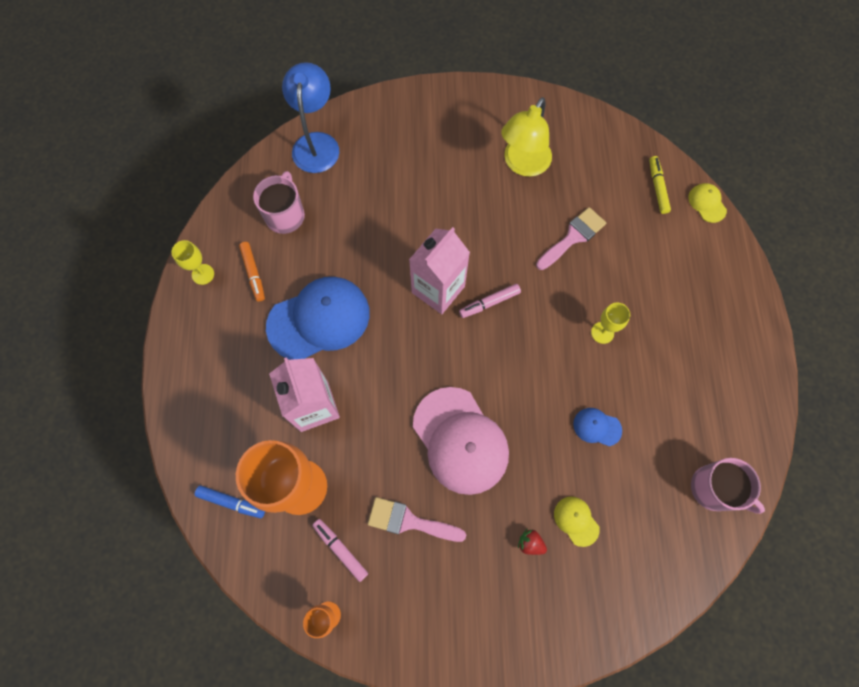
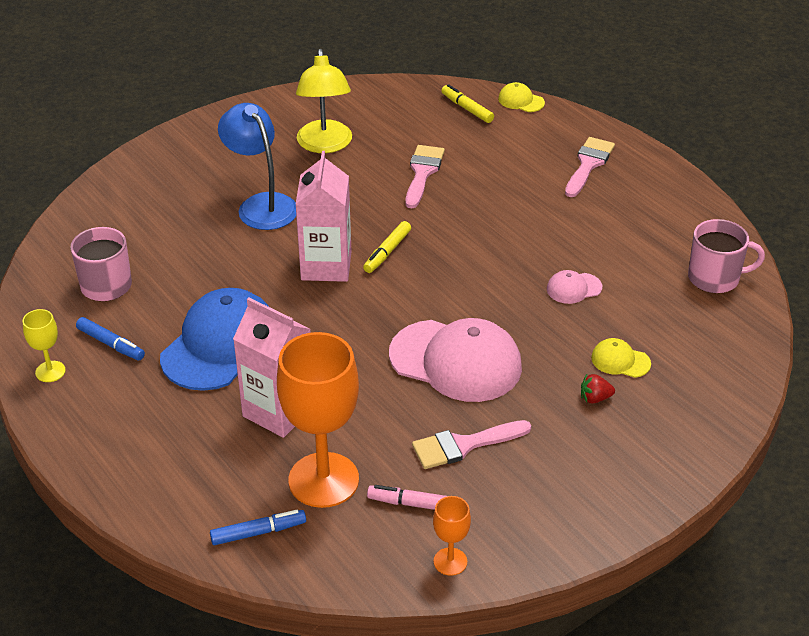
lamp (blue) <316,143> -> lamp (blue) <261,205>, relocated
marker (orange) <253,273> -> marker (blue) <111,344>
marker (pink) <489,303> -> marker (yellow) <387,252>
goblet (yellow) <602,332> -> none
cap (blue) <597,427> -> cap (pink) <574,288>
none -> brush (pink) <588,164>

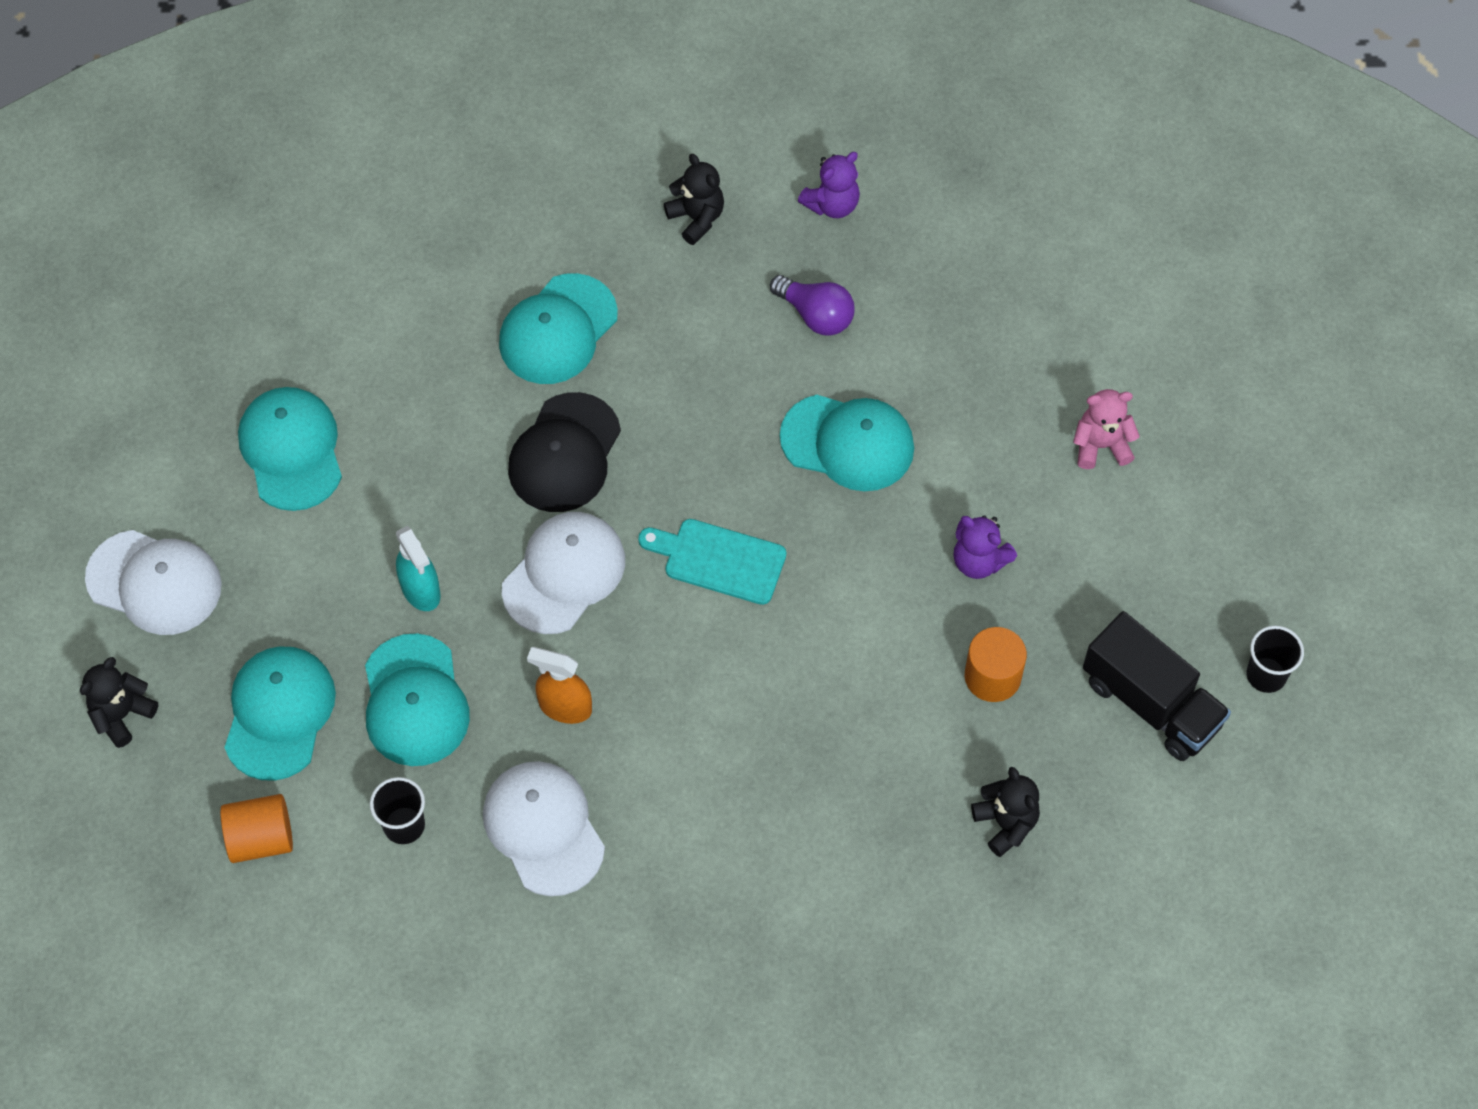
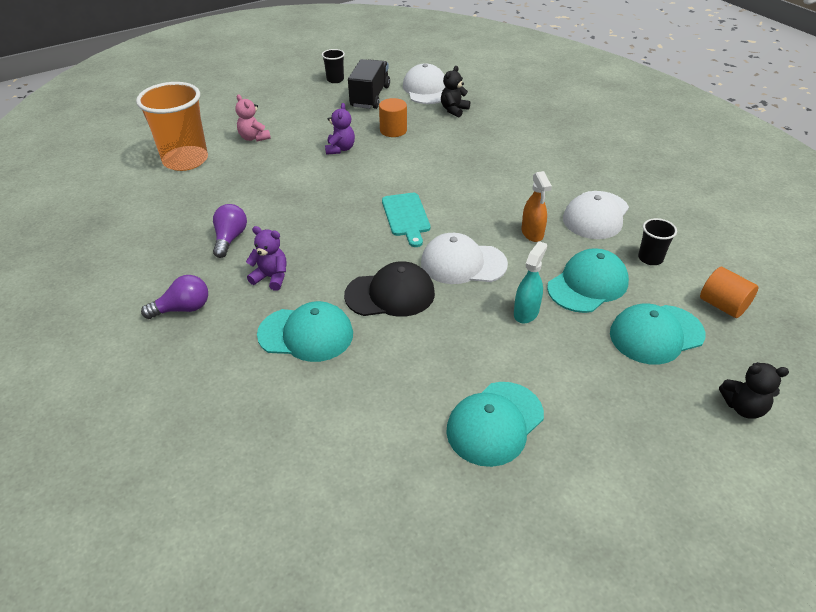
teddy bear (purple) <832,204> -> teddy bear (purple) <271,277>, relocated
teddy bear (black) <696,218> -> light bulb (purple) <183,309>
cap (turquoise) <848,443> -> none
cap (white) <154,582> -> cap (white) <426,89>, relocated
none -> cup (orange) <185,160>

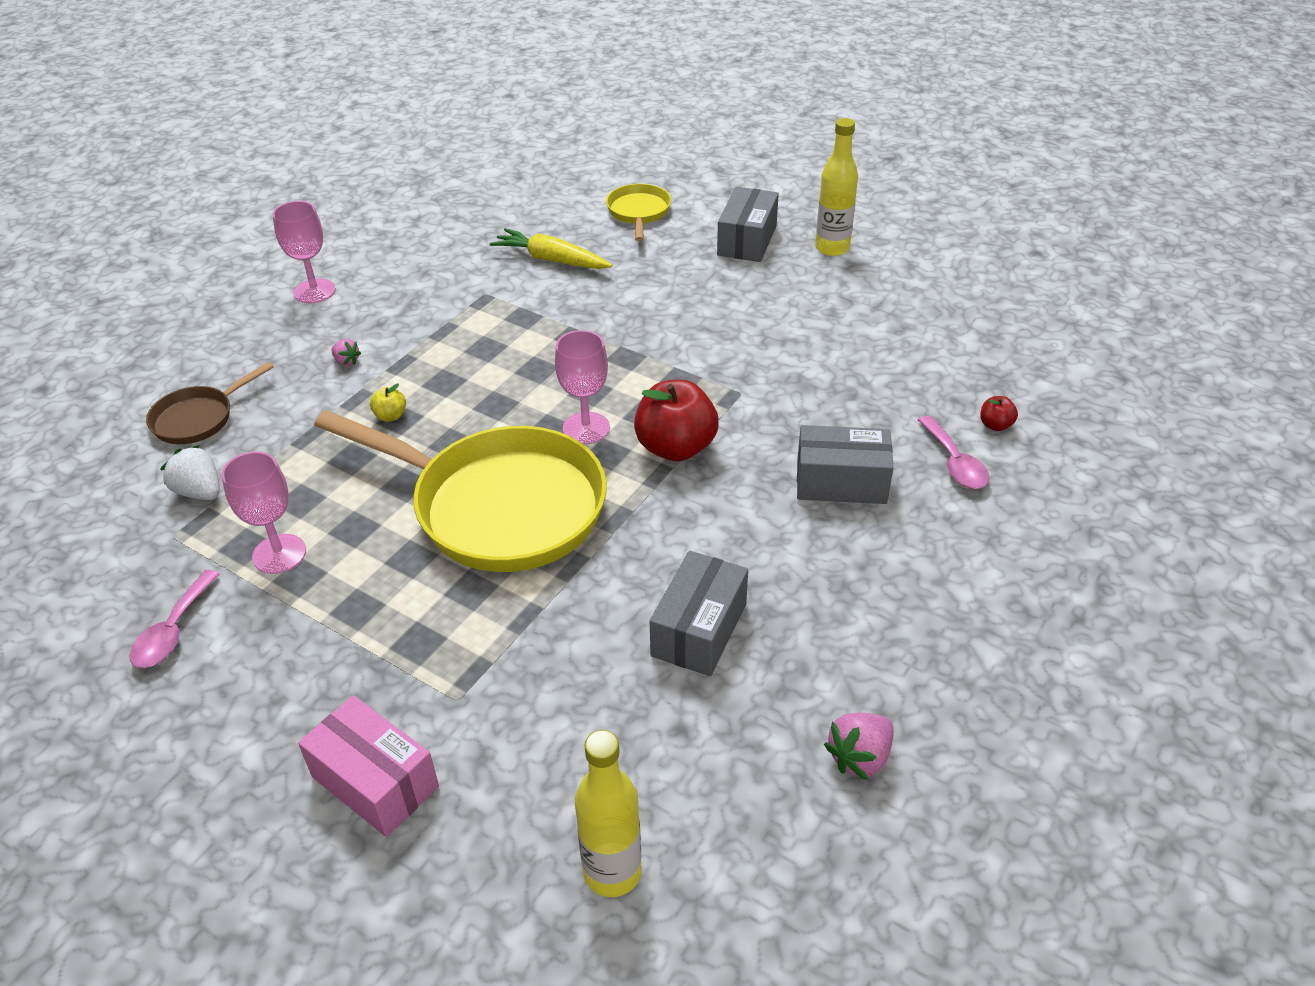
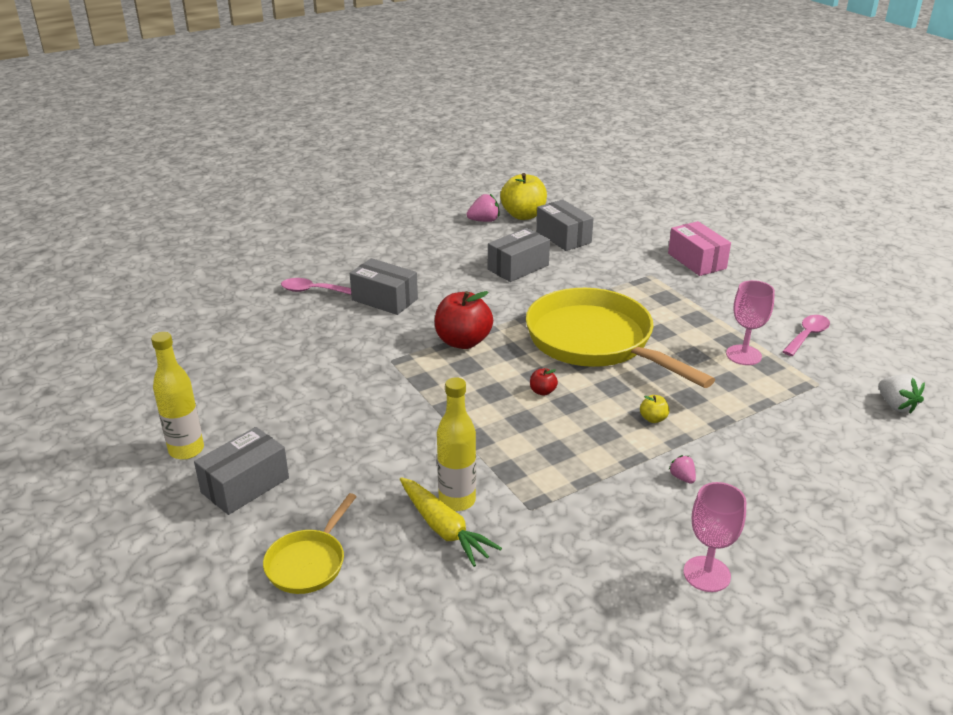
goblet (pink) <586,428> -> none
pan (brown) <198,418> -> none
apple (red) <995,425> -> apple (red) <542,391>, relocated
spoon (pink) <954,463> -> spoon (pink) <312,290>, 90 degrees counterclockwise
strawberry (white) <200,492> -> strawberry (white) <896,405>, relocated
bottle (yellow) <612,872> -> bottle (yellow) <457,500>, relocated
none -> apple (yellow) <523,215>
none -> box (grey) <563,237>

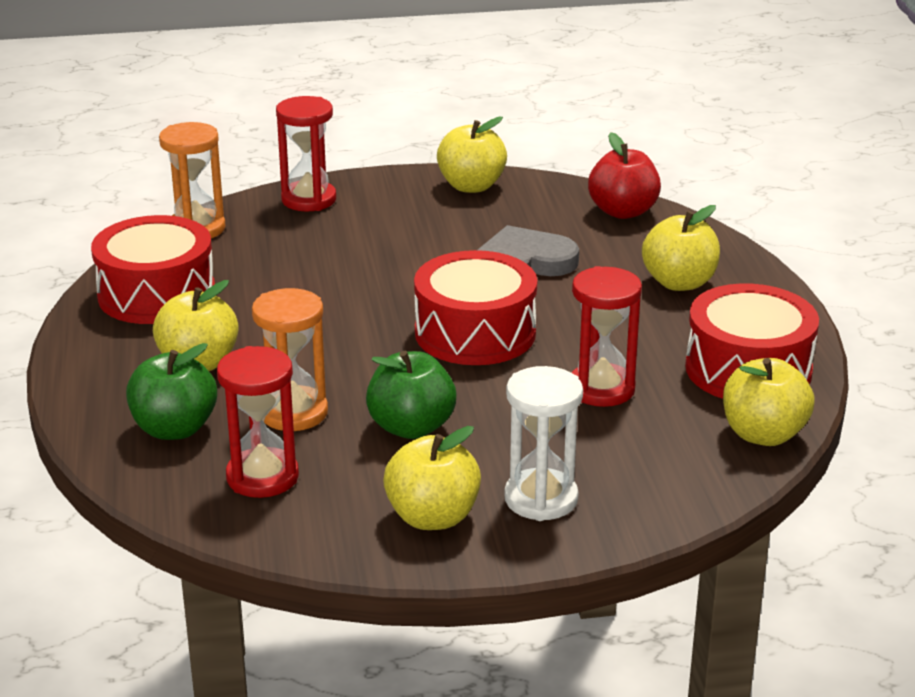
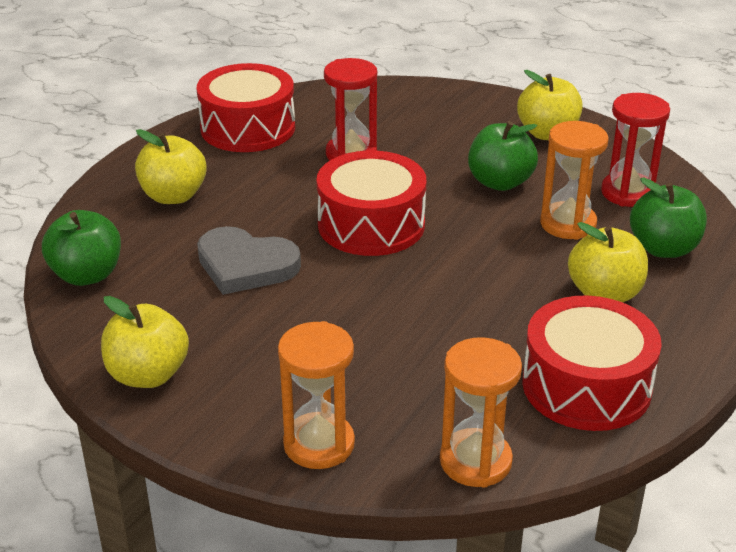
hourglass (red) <309,199> -> hourglass (orange) <319,444>
apple (red) <623,211> -> apple (green) <87,275>
apple (yellow) <763,434> -> none
hourglass (white) <541,499> -> none

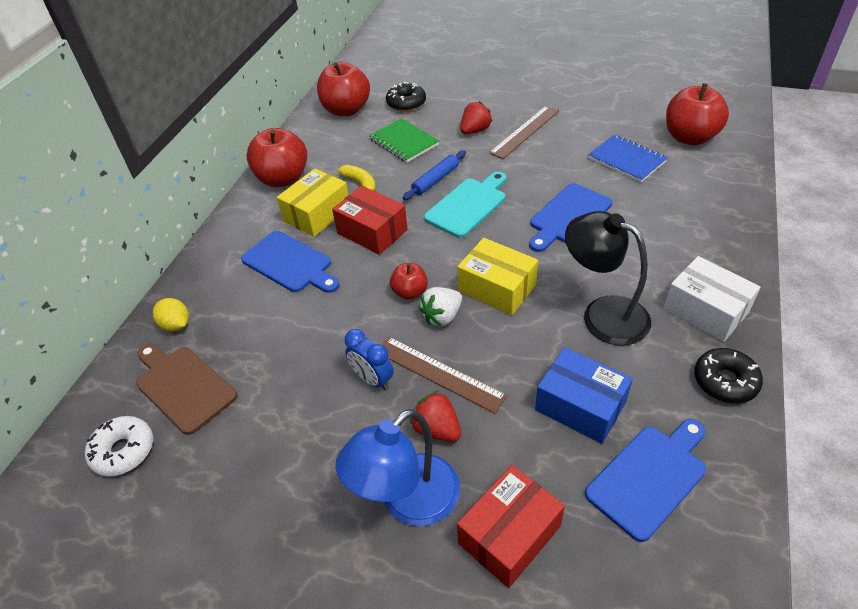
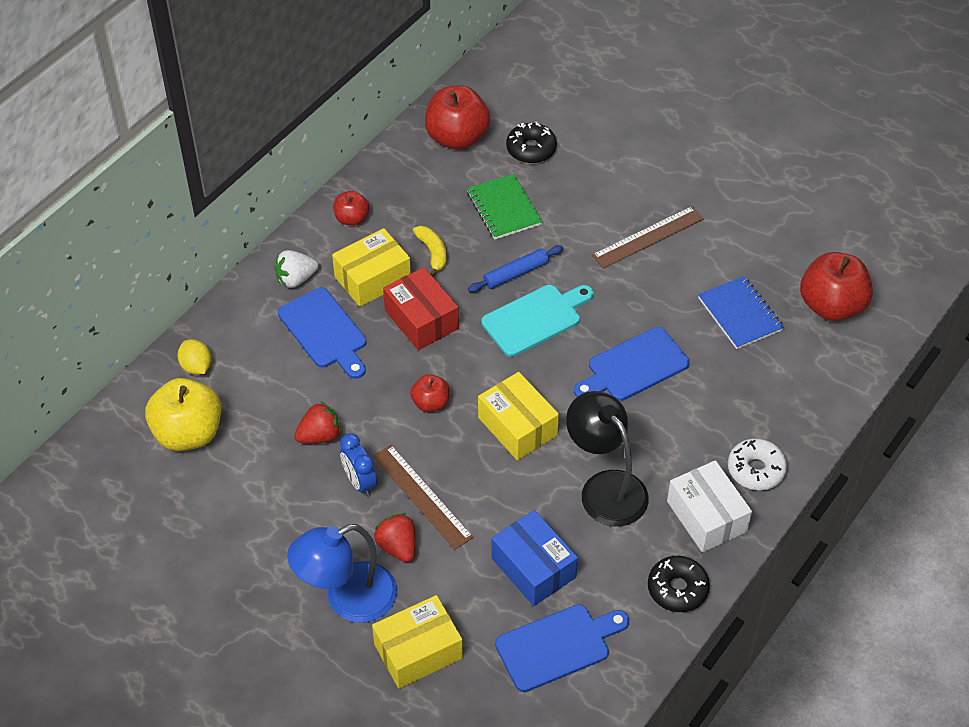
strawberry (red) <475,130> -> strawberry (red) <320,436>, relocated
apple (red) <283,179> -> apple (red) <351,219>, x0.53
strawberry (white) <442,316> -> strawberry (white) <296,279>, relocated
cutting board (brown) <183,386> -> apple (yellow) <188,433>
donut (white) <123,451> -> donut (white) <756,470>, relocated
box (red) <509,534> -> box (yellow) <418,651>

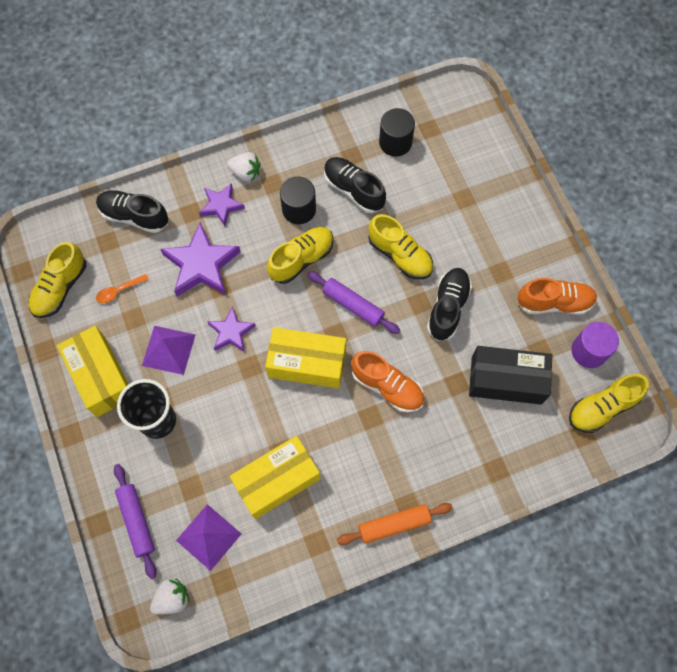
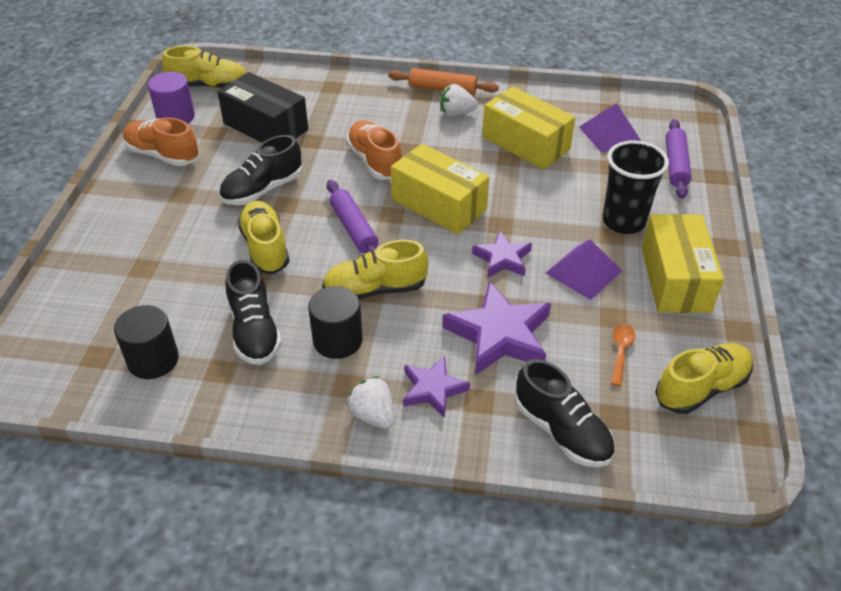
spoon (orange) <119,291> -> spoon (orange) <621,352>, 75 degrees counterclockwise
box (yellow) <277,480> -> box (yellow) <525,143>, 45 degrees clockwise
strawberry (white) <172,598> -> strawberry (white) <456,114>, relocated

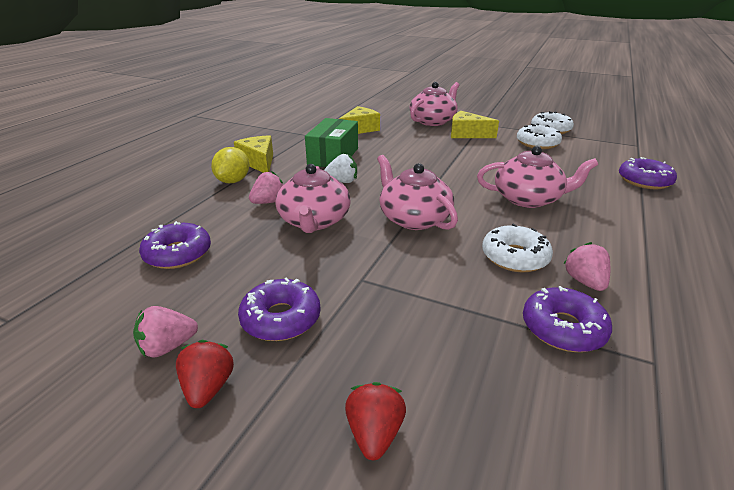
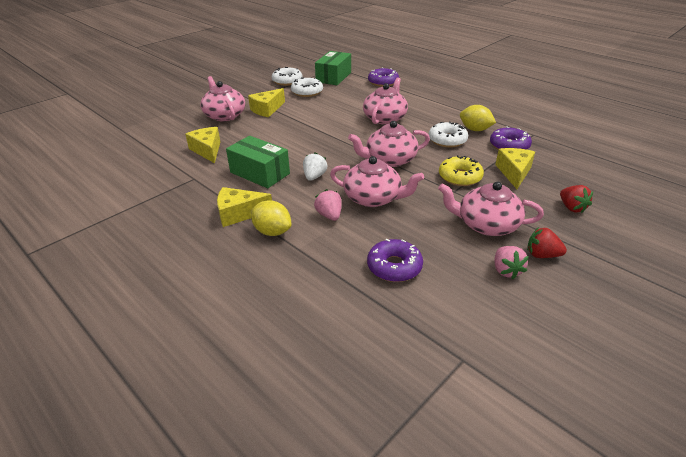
strawberry (pink) <584,281> -> lemon (yellow) <475,130>
donut (purple) <281,318> -> teapot (pink) <486,225>
strawberry (red) <374,433> -> strawberry (red) <572,207>, 135 degrees counterclockwise
none -> box (green) <333,77>
none -> cheese (yellow) <514,173>
none -> donut (yellow) <460,177>

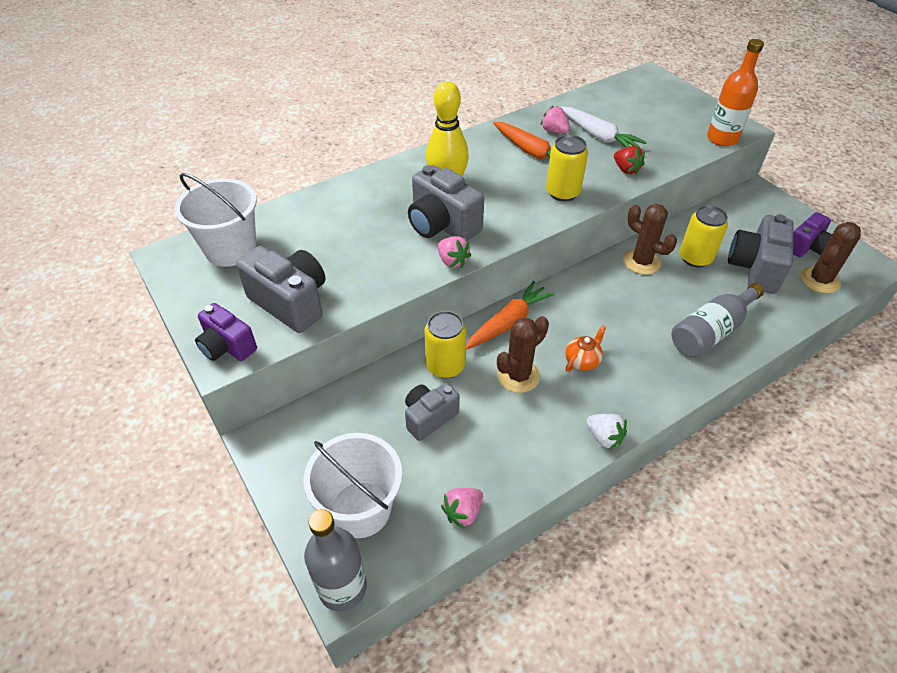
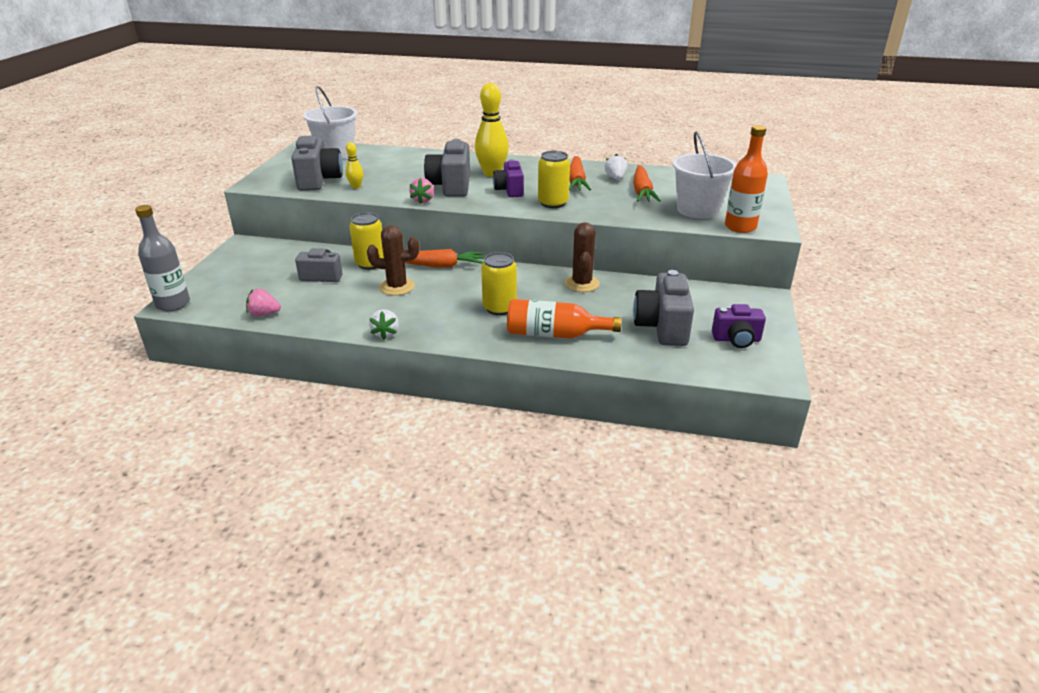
strawberry (pink) <554,131> -> strawberry (white) <615,178>
carrot (white) <598,136> -> carrot (orange) <642,191>
strawberry (red) <626,169> -> none
can (yellow) <695,258> -> can (yellow) <499,308>, relocated
camera (grey) <755,268> -> camera (grey) <662,327>, 60 degrees counterclockwise
cactus (brown) <819,280> -> none
bottle (grey) <711,331> -> bottle (orange) <554,334>
camera (purple) <227,346> -> camera (purple) <509,190>, relocated
teapot (orange) <582,361> -> none
bucket (white) <360,509> -> bucket (white) <698,210>, relocated
none -> bowling pin (yellow) <356,186>

